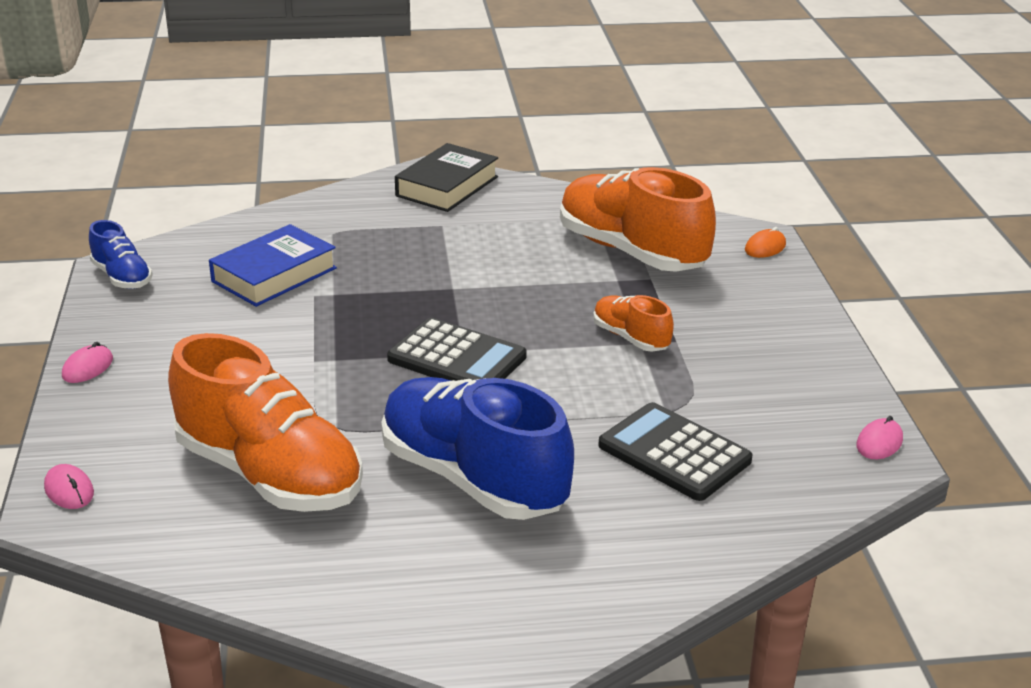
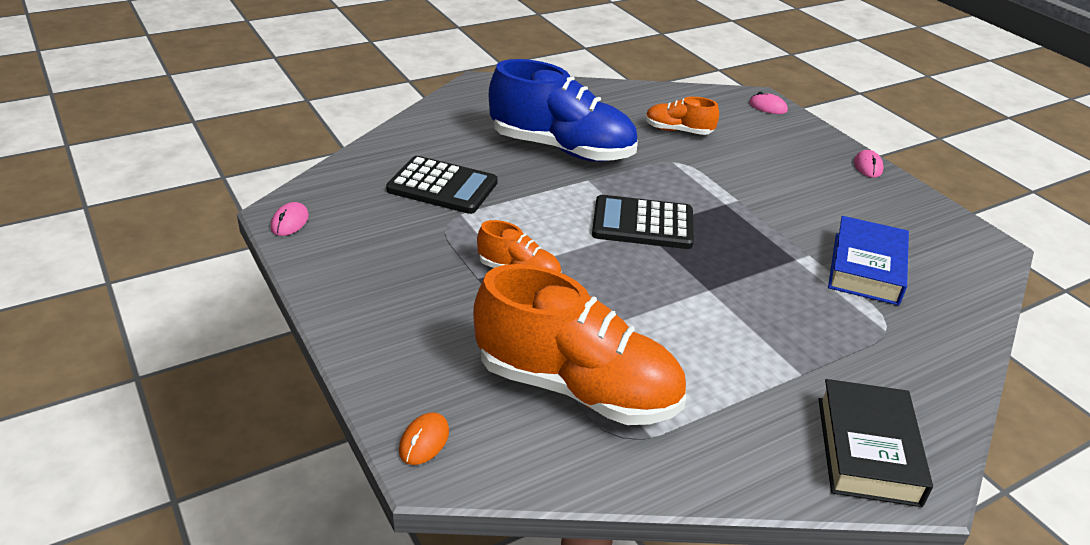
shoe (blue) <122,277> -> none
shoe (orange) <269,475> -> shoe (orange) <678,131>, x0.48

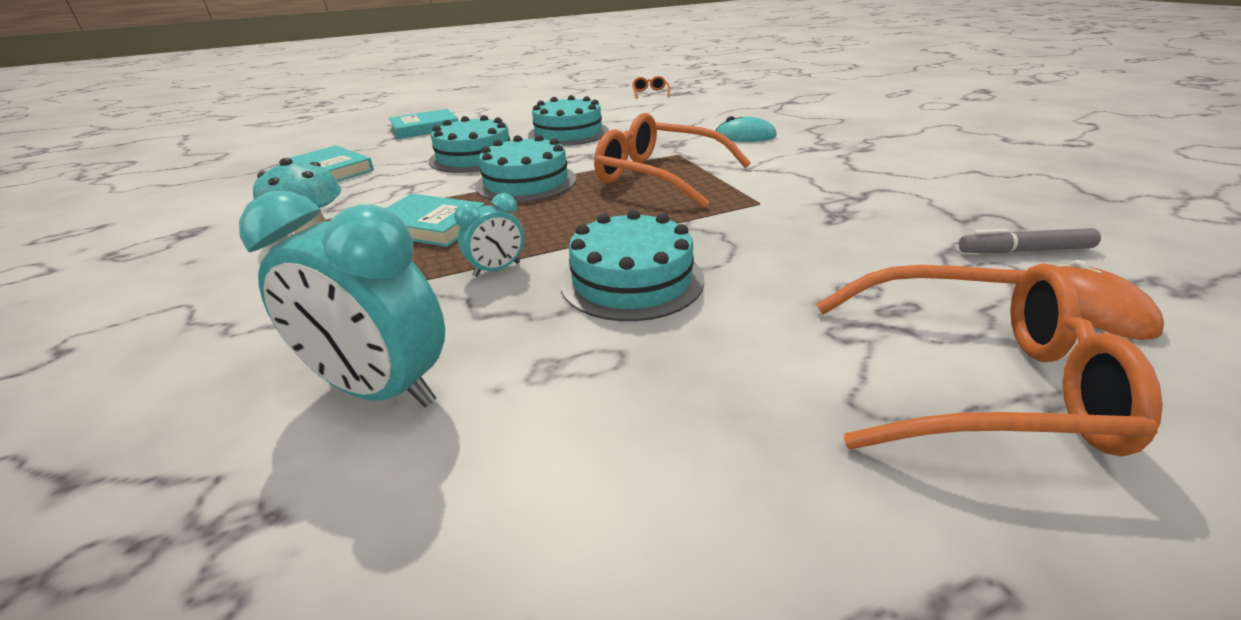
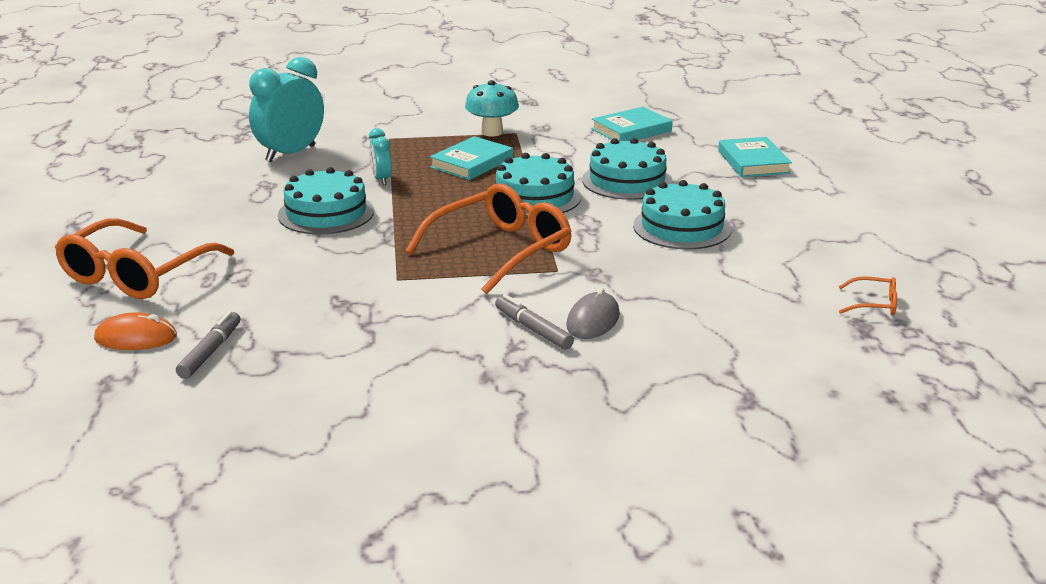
mouse (turquoise) <745,136> -> mouse (grey) <593,320>
none -> marker (grey) <533,329>

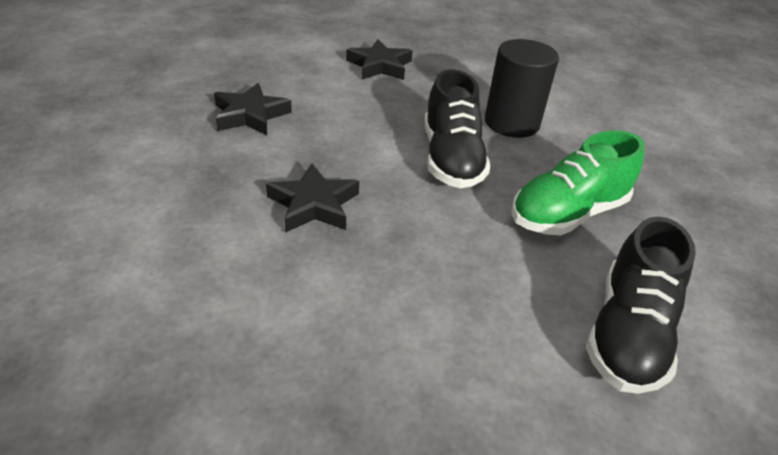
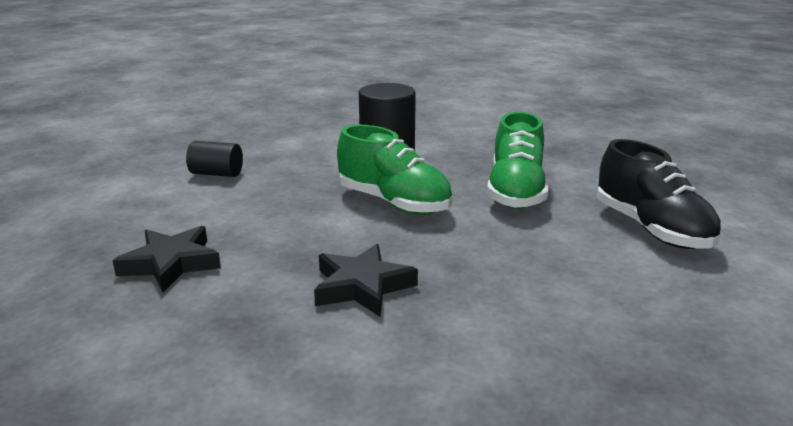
star (black) <380,66> -> cylinder (black) <217,174>
shoe (black) <451,159> -> shoe (green) <394,203>

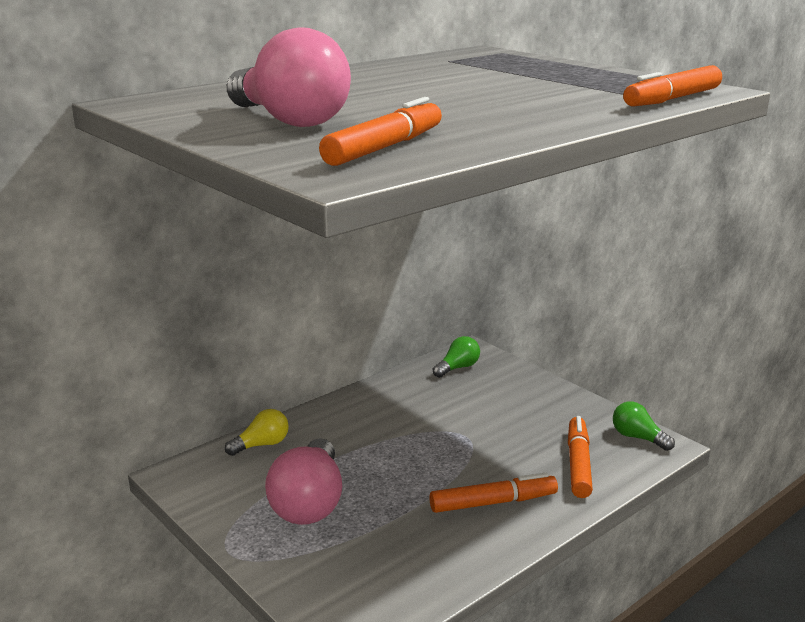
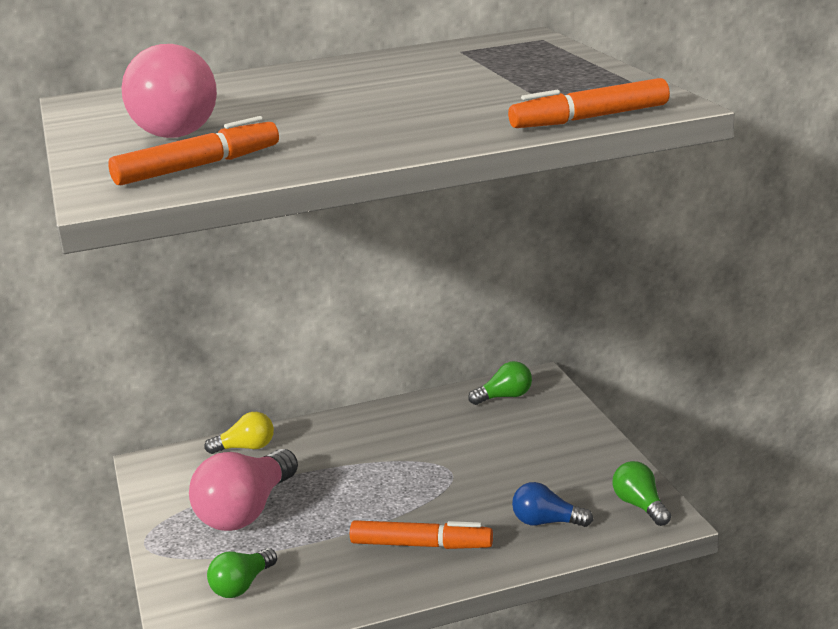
marker (orange) <578,464> -> light bulb (blue) <546,522>
none -> light bulb (green) <242,586>

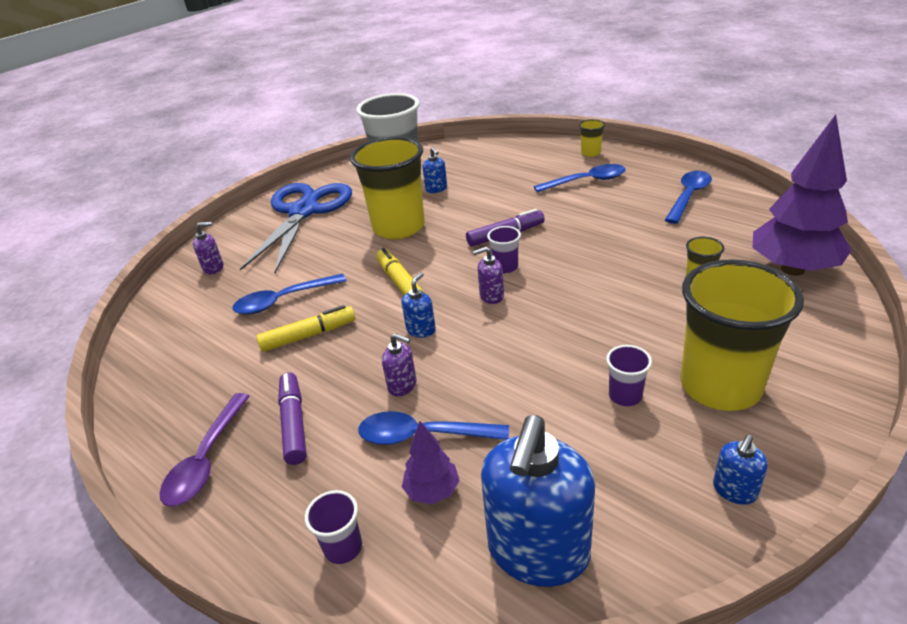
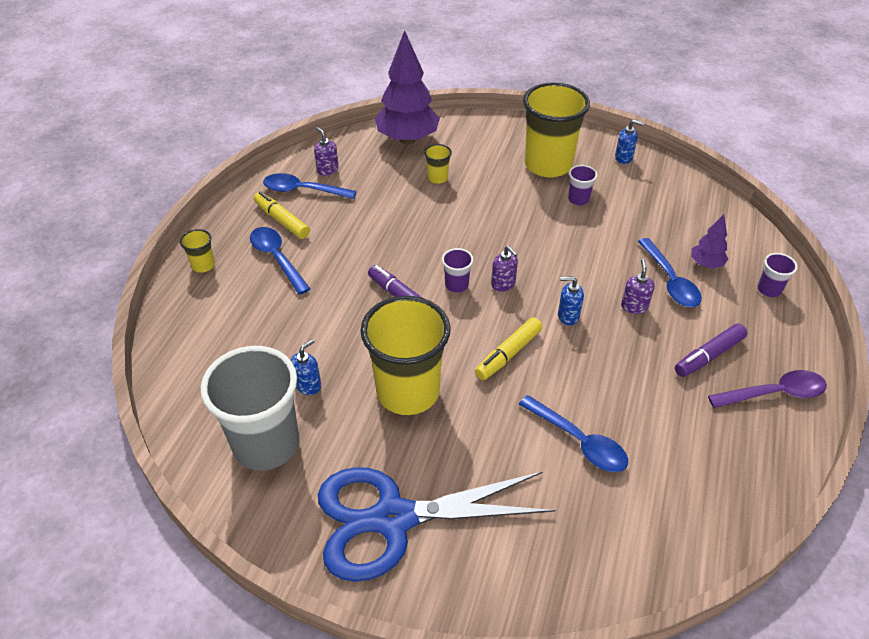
soap dispenser (purple) <214,268> -> soap dispenser (purple) <327,170>, relocated
marker (yellow) <308,335> -> marker (yellow) <282,220>, relocated
soap dispenser (blue) <538,551> -> none

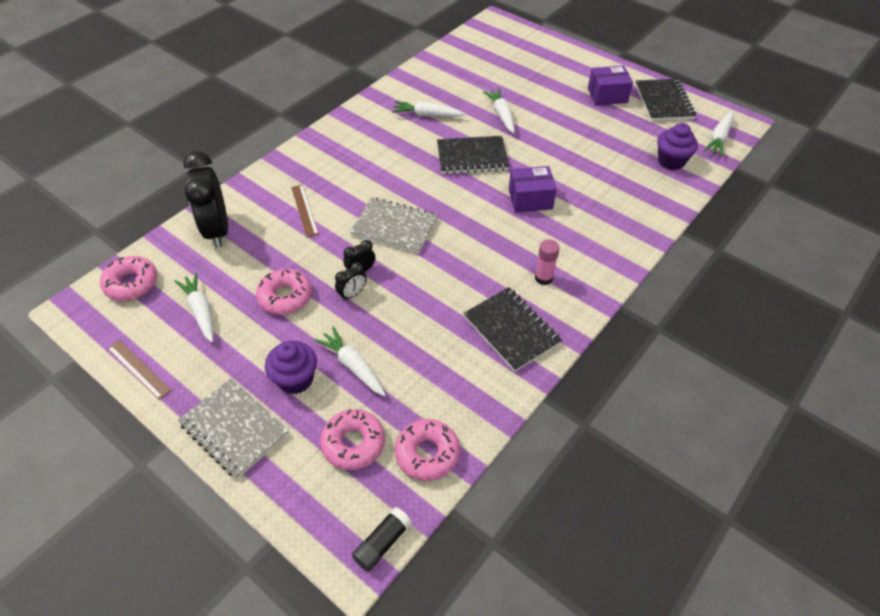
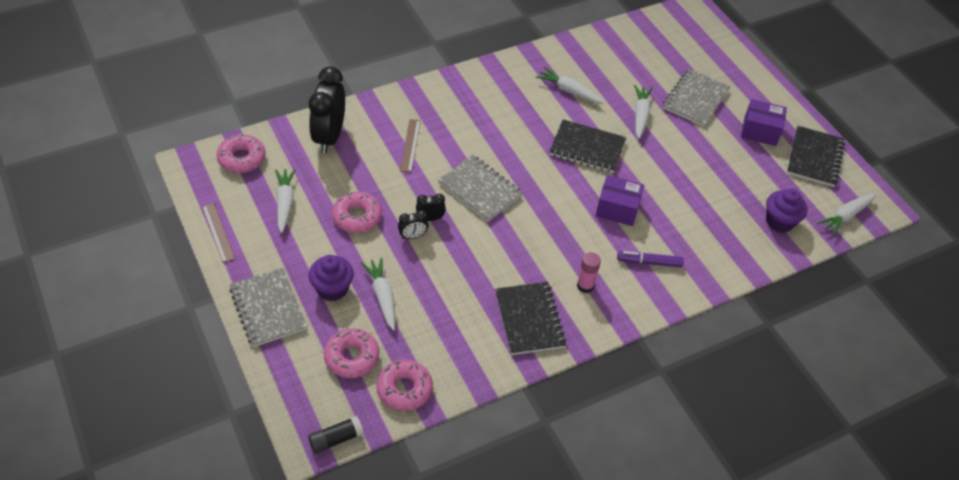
none -> notebook (grey) <695,99>
none -> marker (purple) <649,262>

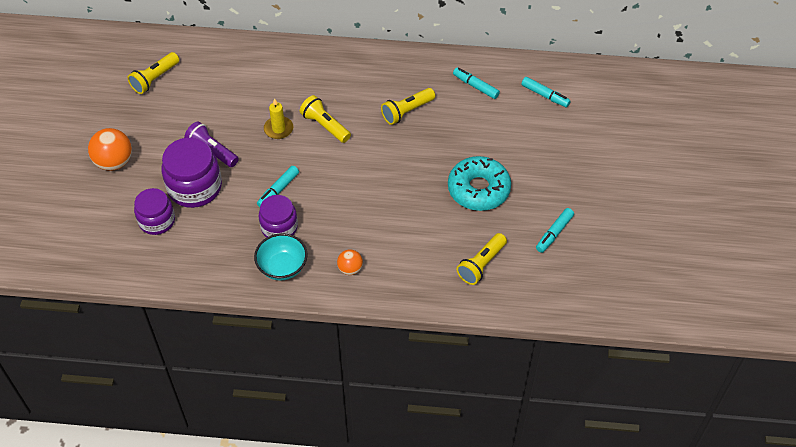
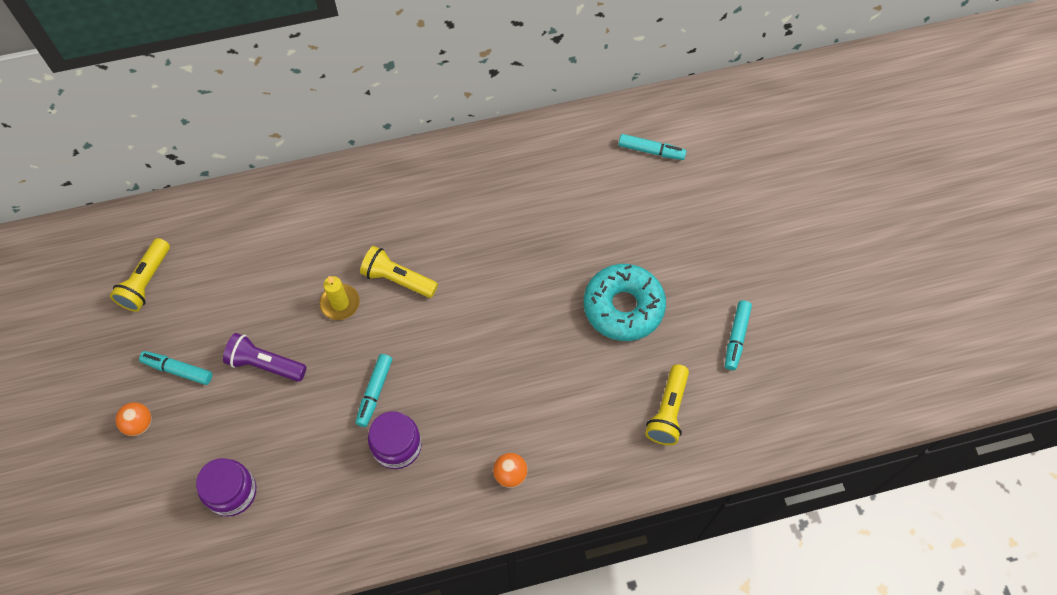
marker (turquoise) <475,86> -> marker (turquoise) <178,370>, relocated
flashlight (yellow) <407,111> -> none
ball (orange) <114,162> -> ball (orange) <139,424>, x0.57
jar (purple) <195,187> -> none
bowl (turquoise) <282,267> -> none

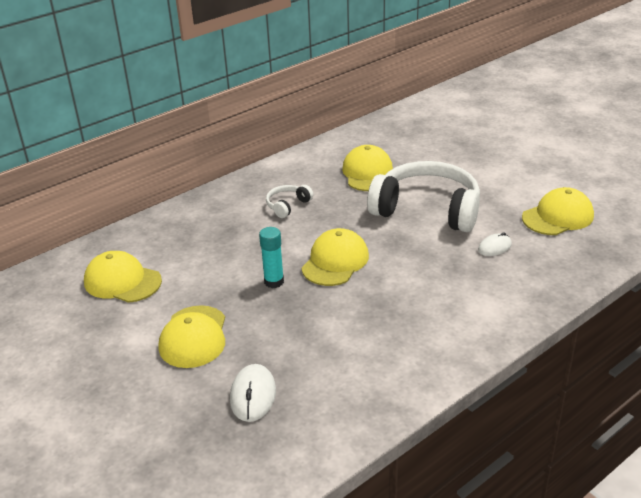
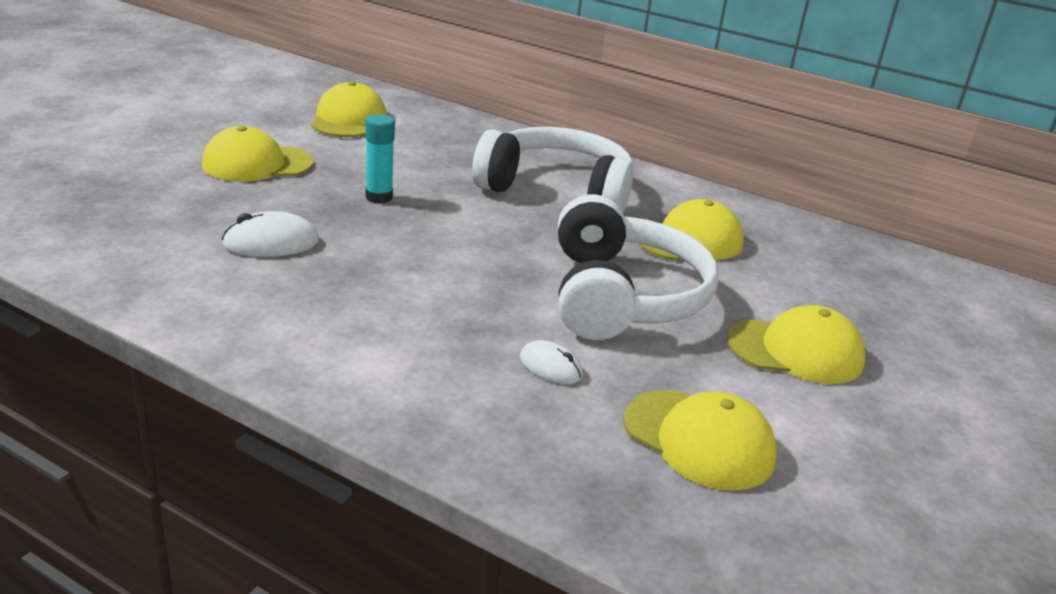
headphones (white) <287,205> -> headphones (white) <557,190>, x2.32
cap (yellow) <335,261> -> cap (yellow) <795,351>, relocated
mouse (white) <253,395> -> mouse (white) <271,243>, relocated

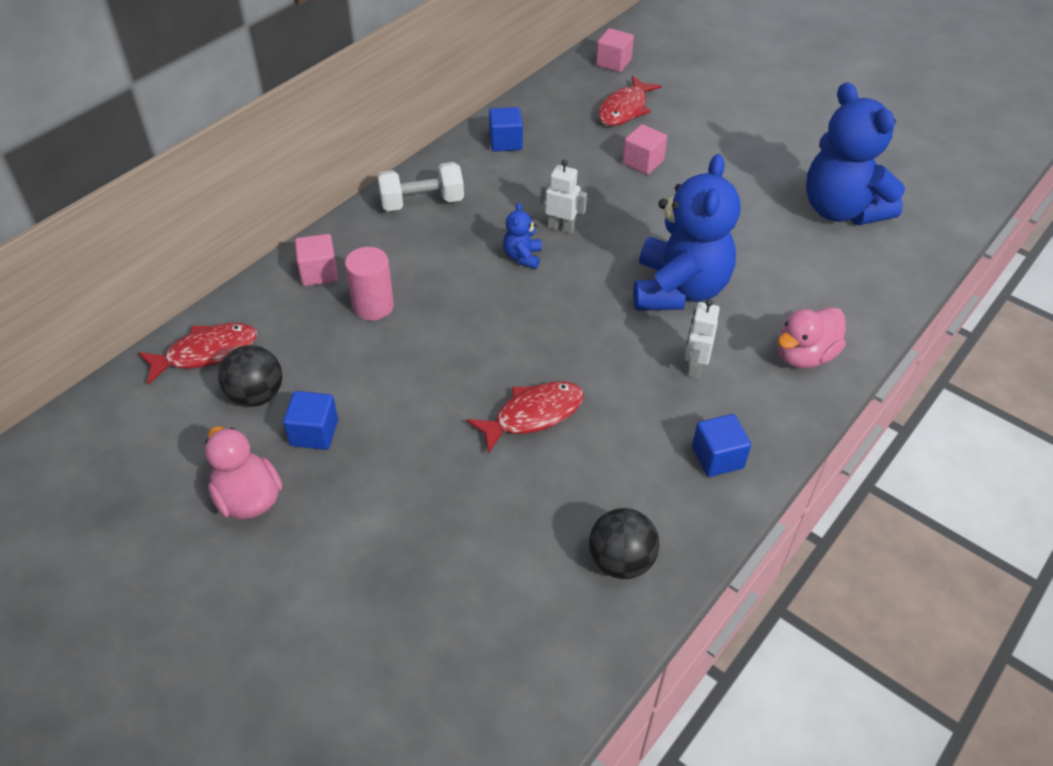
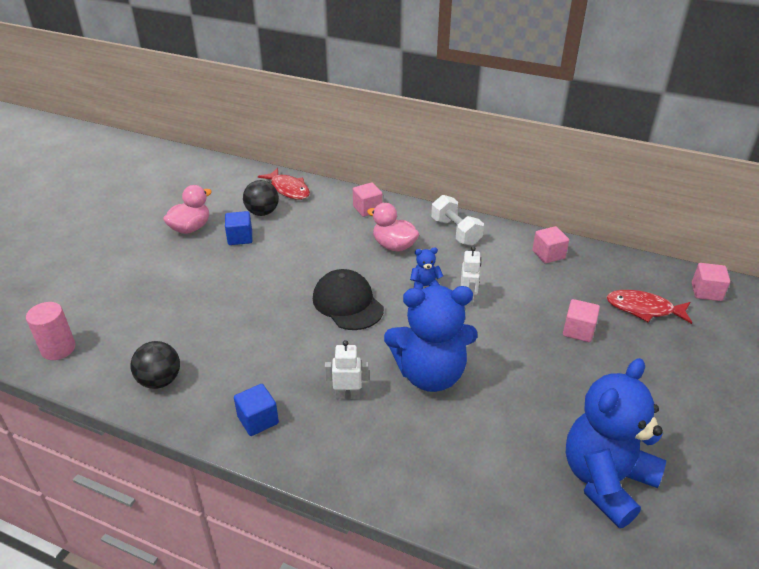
cube (blue) <505,142> -> cube (pink) <548,254>
cylinder (pink) <373,306> -> cylinder (pink) <58,349>, relocated
duck (pink) <804,356> -> duck (pink) <394,246>, relocated
fish (red) <533,415> -> none
none -> cap (black) <347,303>

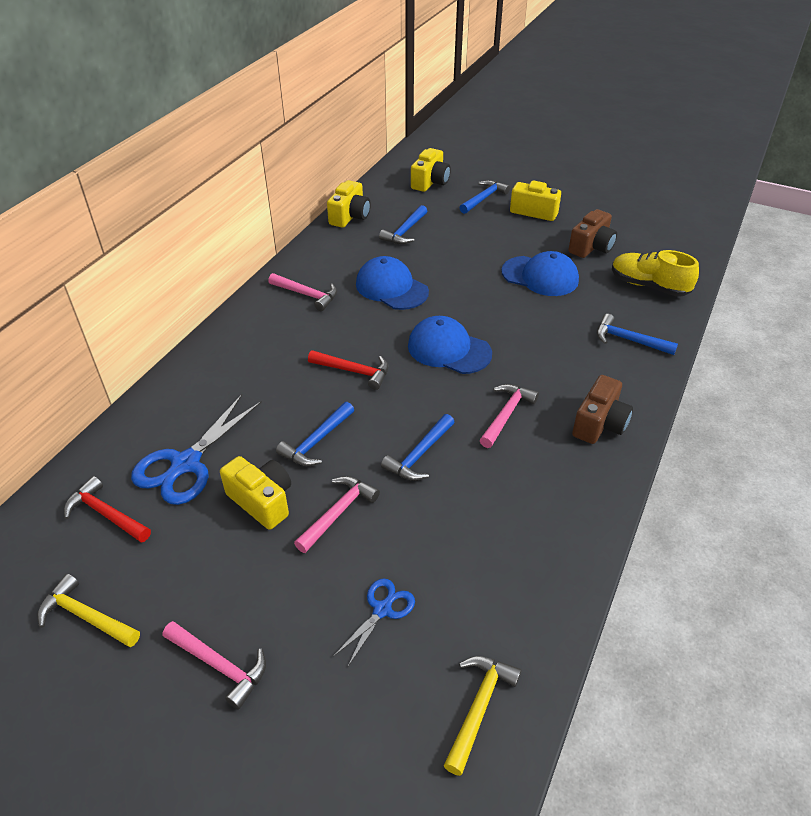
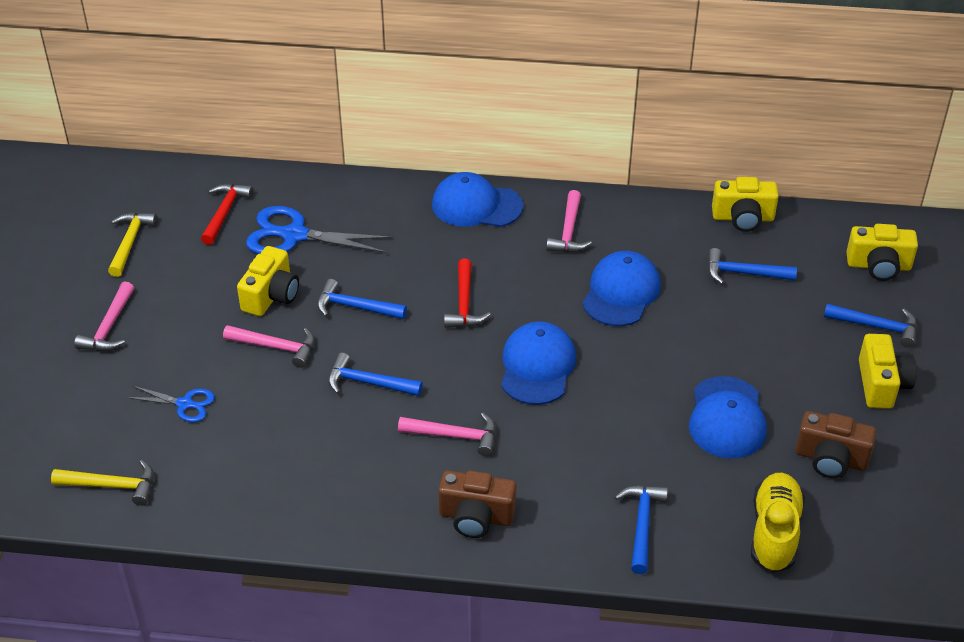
none -> cap (blue) <476,205>

